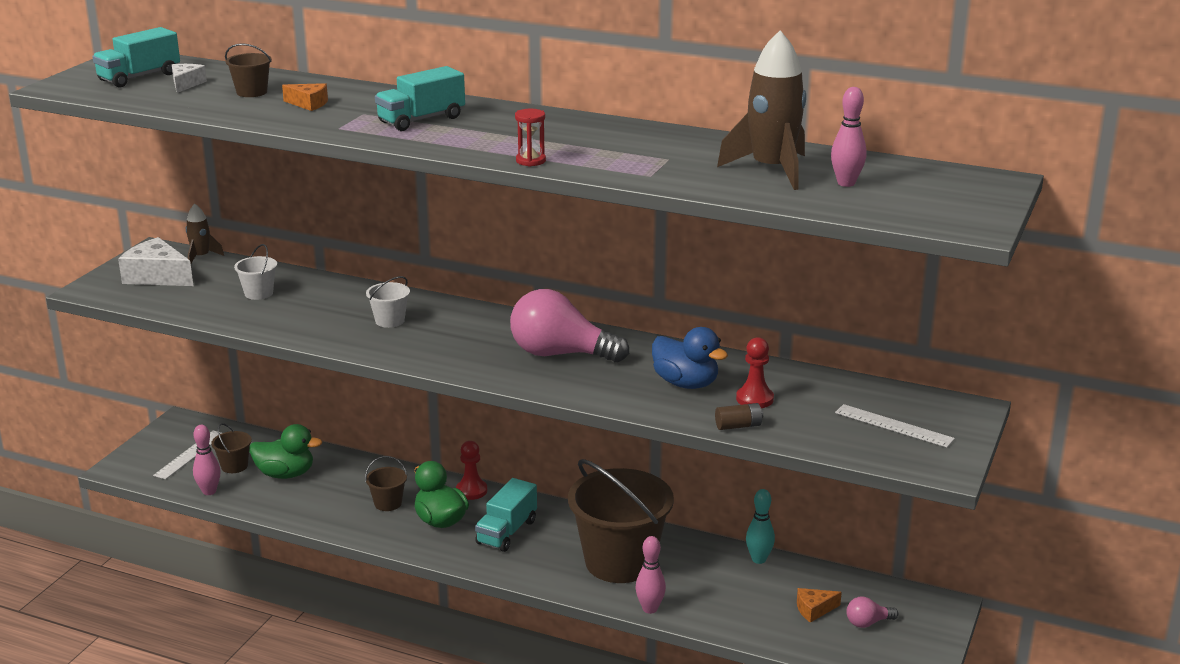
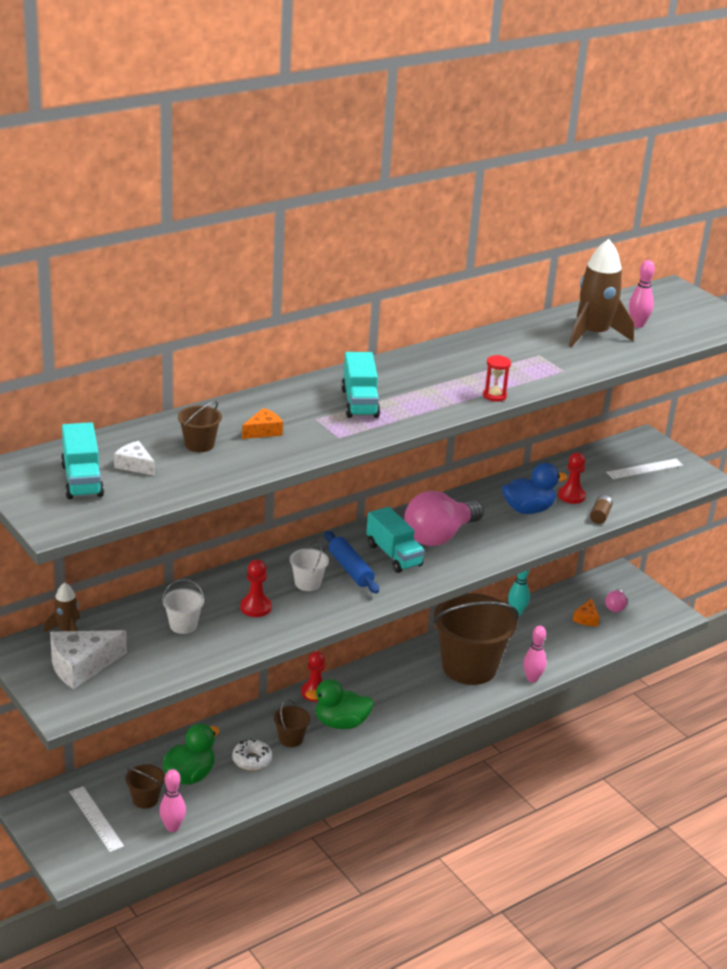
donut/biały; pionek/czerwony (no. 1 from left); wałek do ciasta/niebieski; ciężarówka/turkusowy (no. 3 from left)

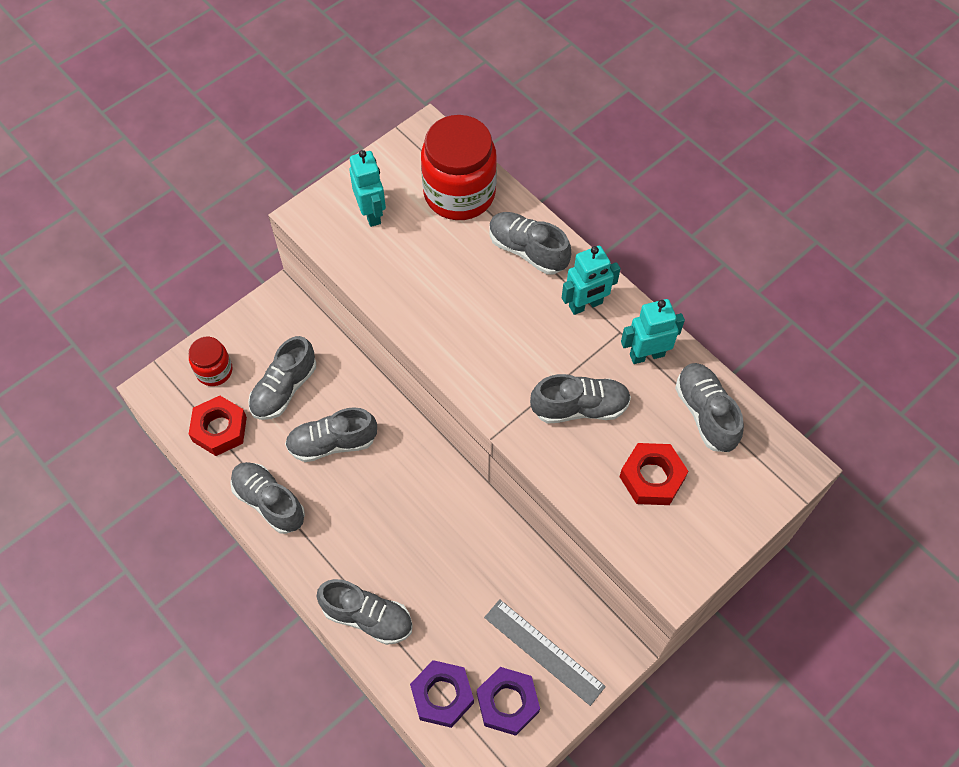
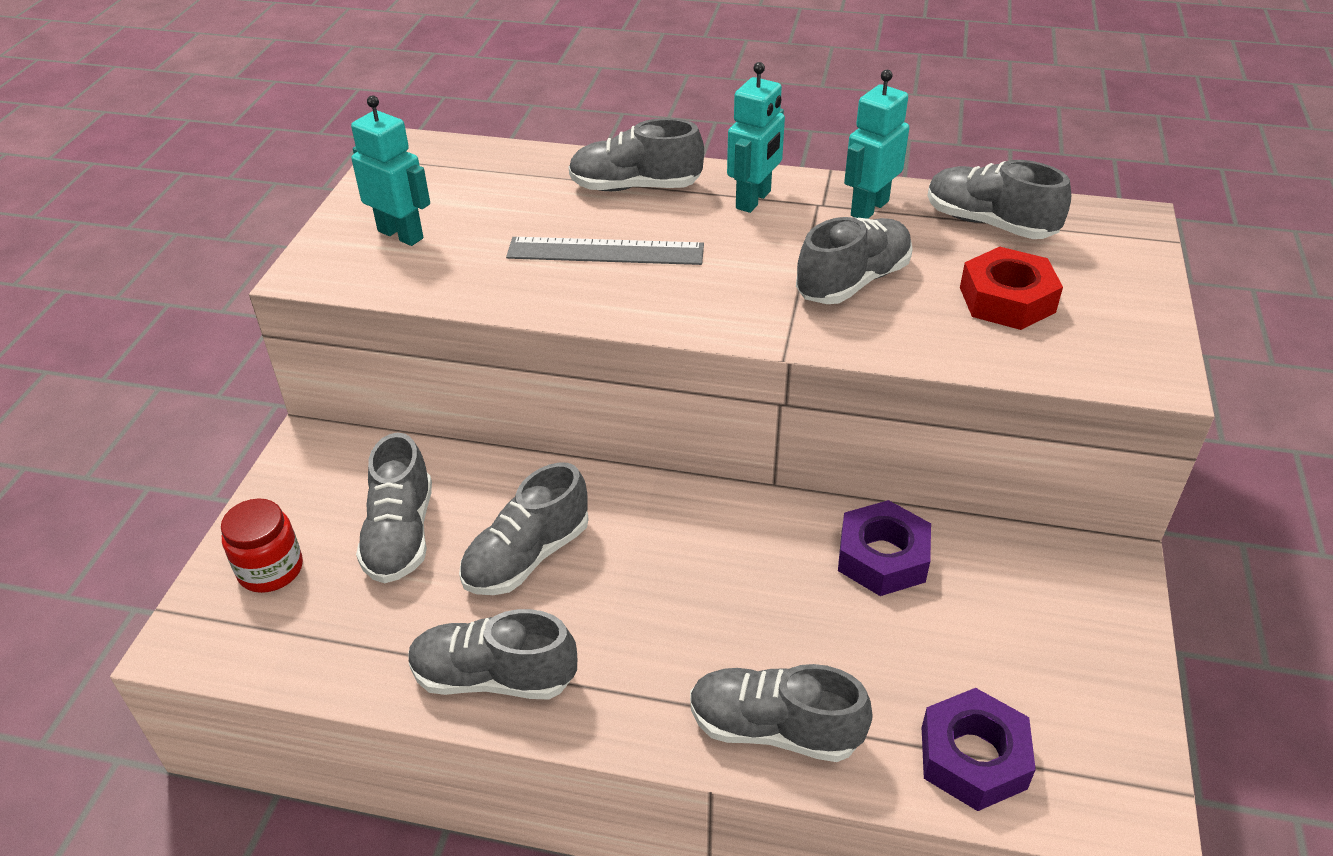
nakrętka/czerwony (no. 1 from left in the first image); słoik/czerwony (no. 2 from left in the first image); nakrętka/fioletowy (no. 1 from left); linijka/szary; but/szary (no. 5 from left)

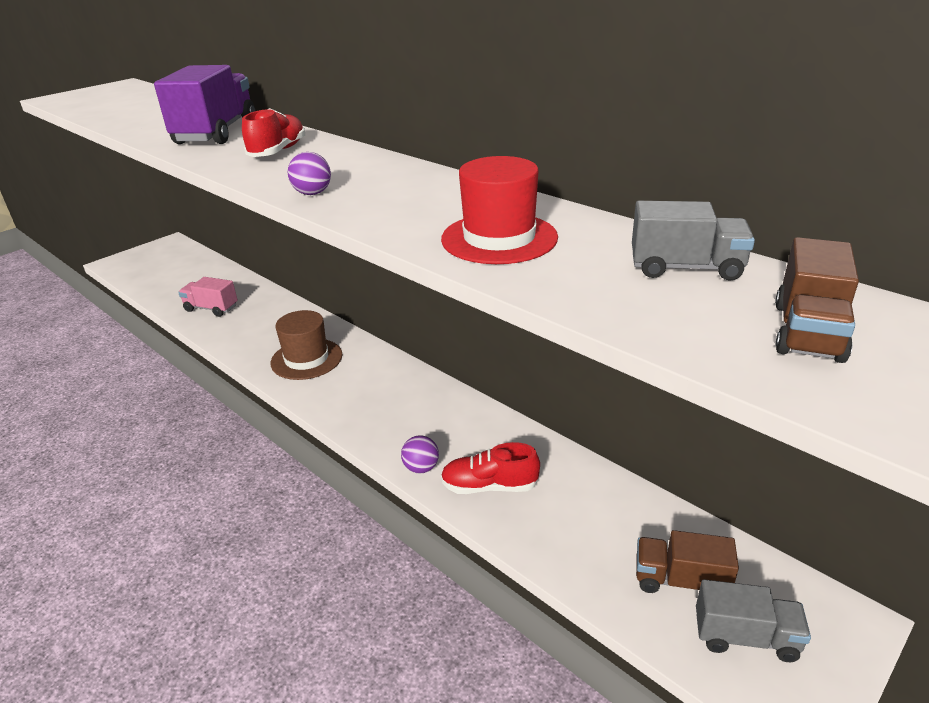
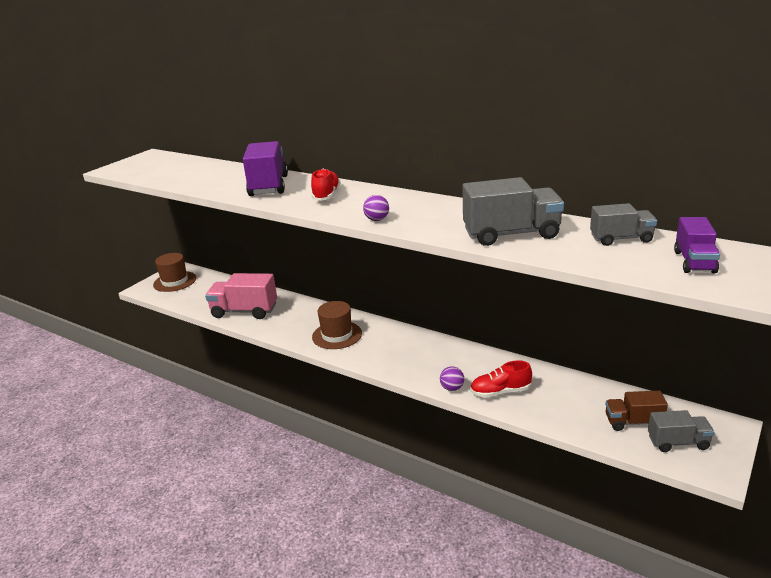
kapelusz/brązowy (no. 1 from left); ciężarówka/szary (no. 1 from left); ciężarówka/fioletowy (no. 2 from left); ciężarówka/różowy

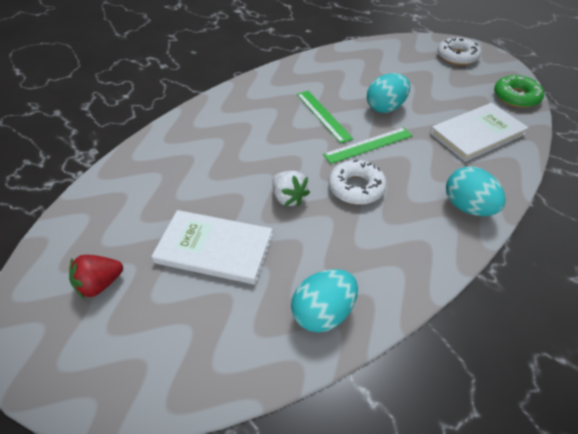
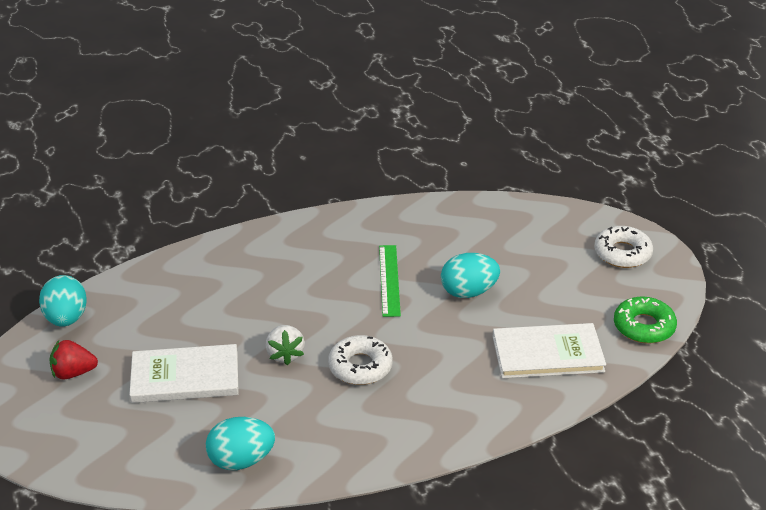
linijka/zielony (no. 2 from left in the first image); jajko/turkusowy (no. 1 from left); książka/biały (no. 1 from left)

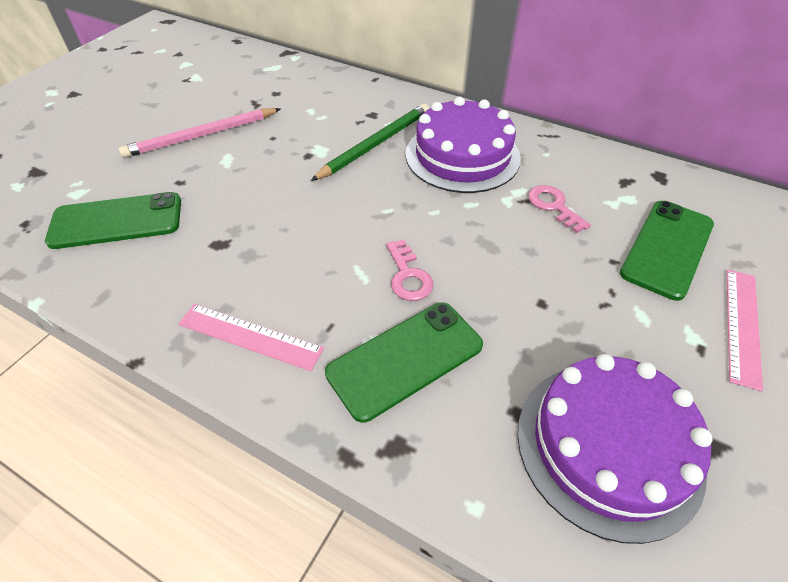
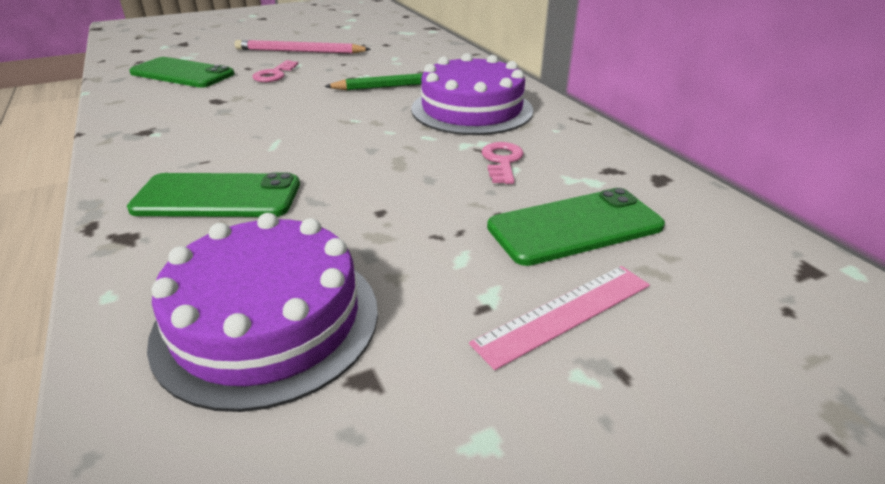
linijka/różowy (no. 1 from left in the first image); klucz/różowy (no. 1 from left)

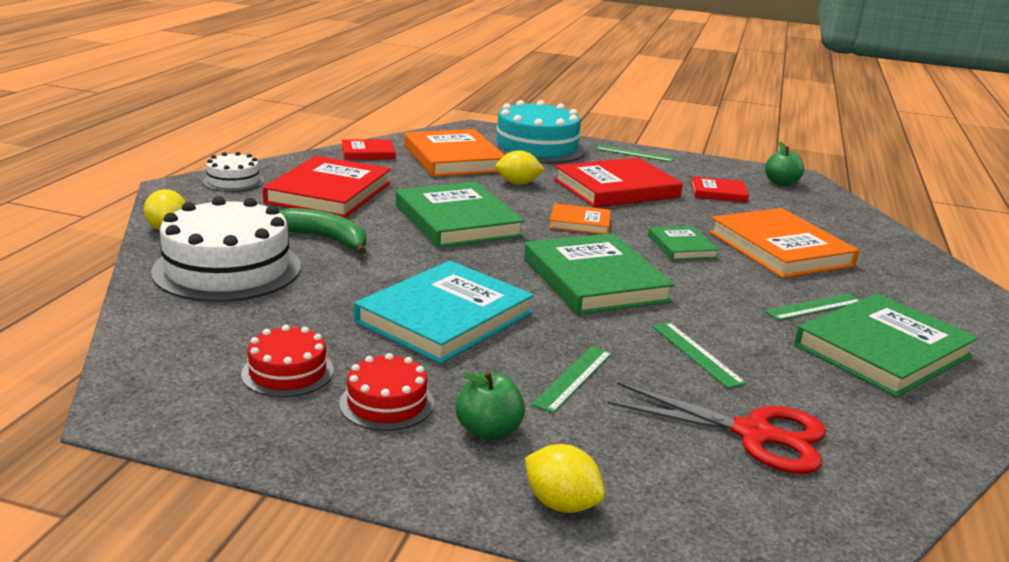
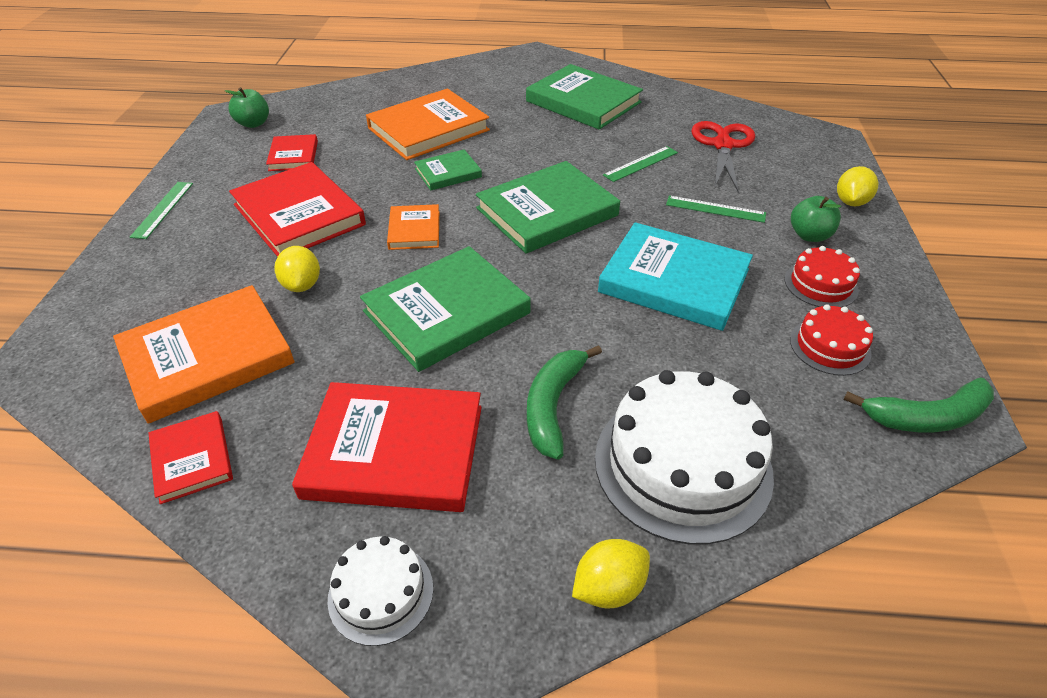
tort/turkusowy; linijka/zielony (no. 4 from left in the first image); banan/zielony (no. 2 from left)

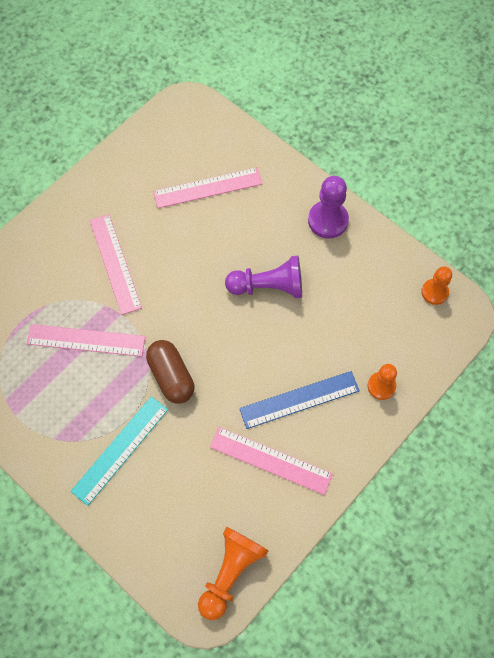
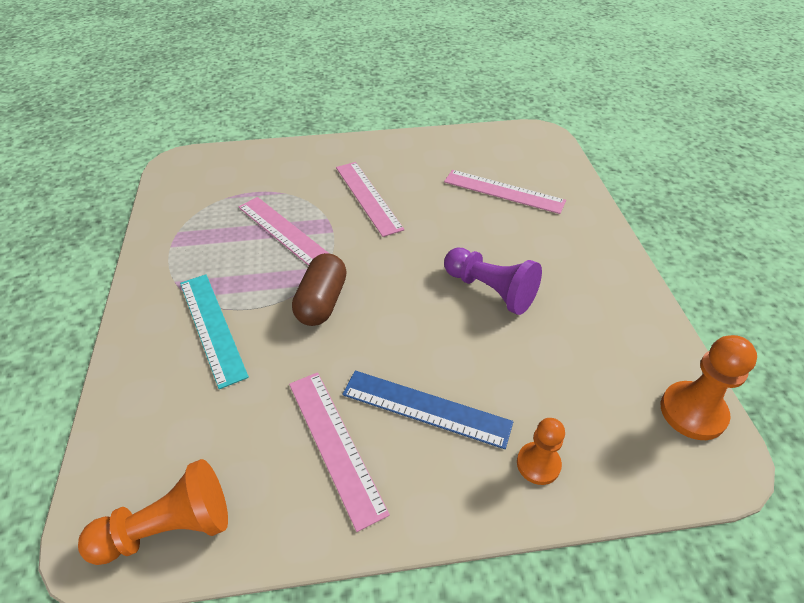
pionek/fioletowy (no. 2 from left in the first image); linijka/turkusowy; linijka/różowy (no. 3 from left); pionek/pomarańczowy (no. 3 from left)

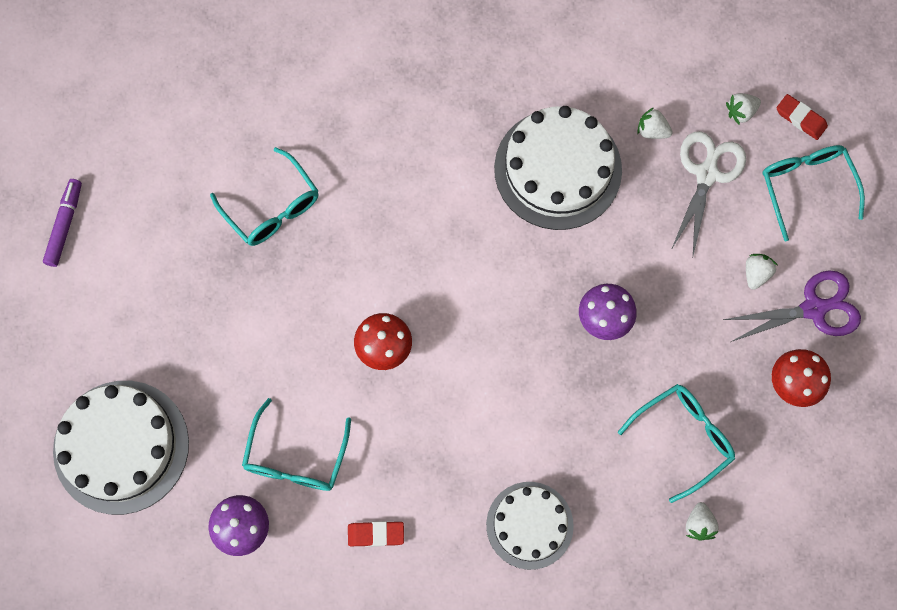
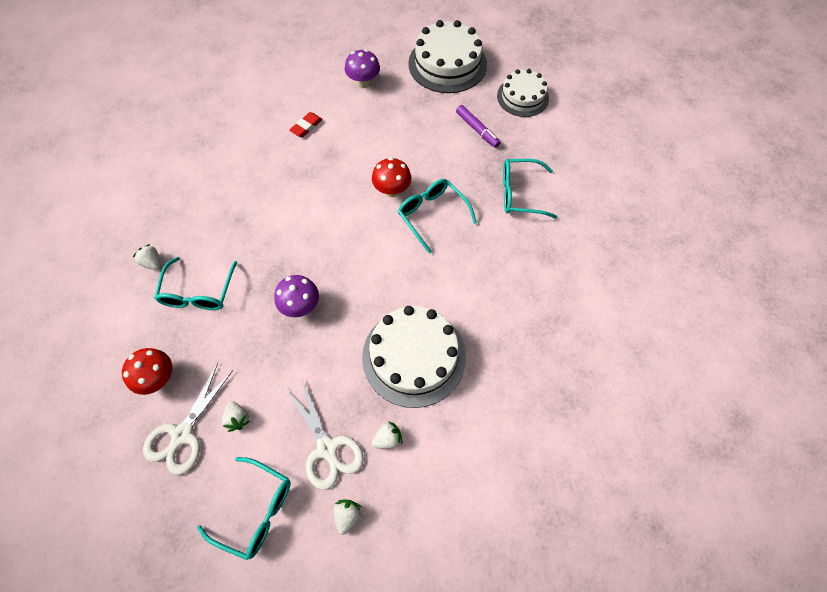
gumka do mazania/czerwony (no. 2 from left in the first image); flamaster/fioletowy; okulary/turkusowy (no. 3 from left); tort/biały (no. 3 from left); nożyczki/biały (no. 1 from left)

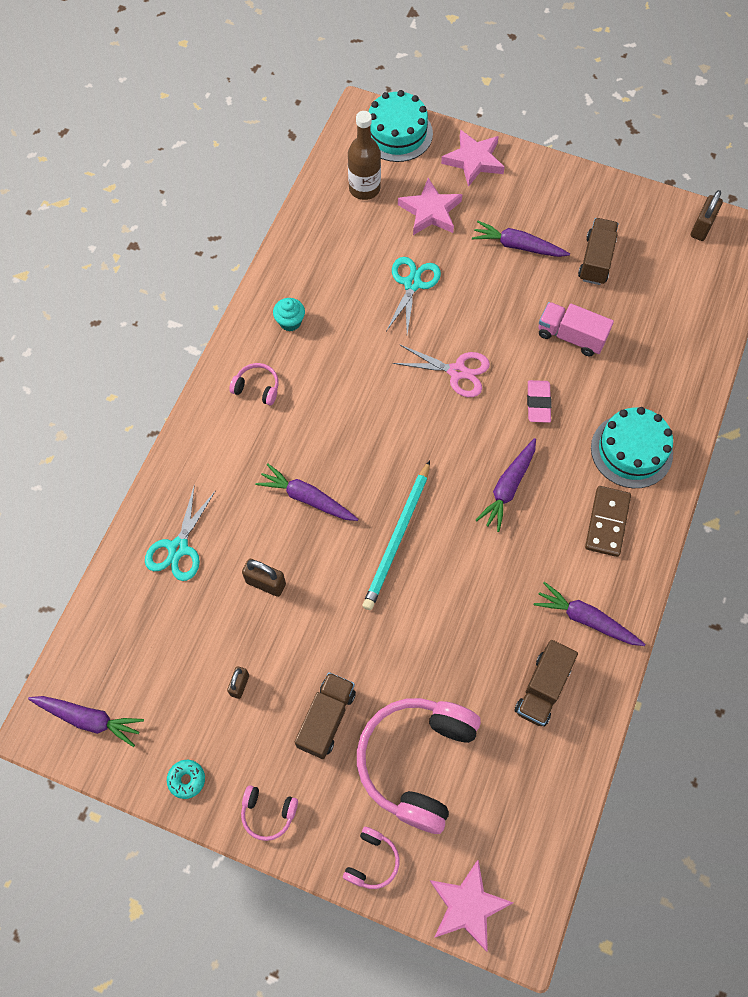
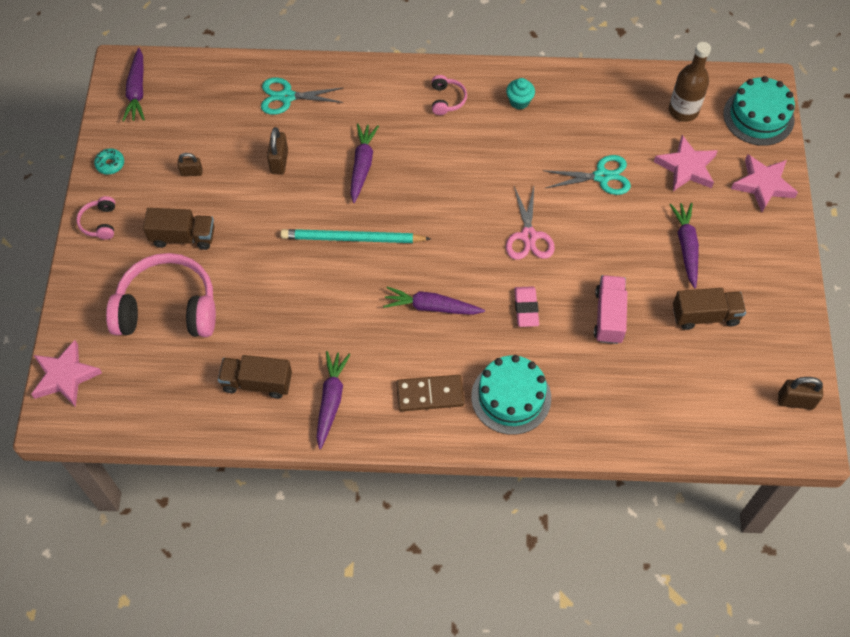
słuchawki/różowy (no. 3 from left in the first image); gumka do mazania/różowy

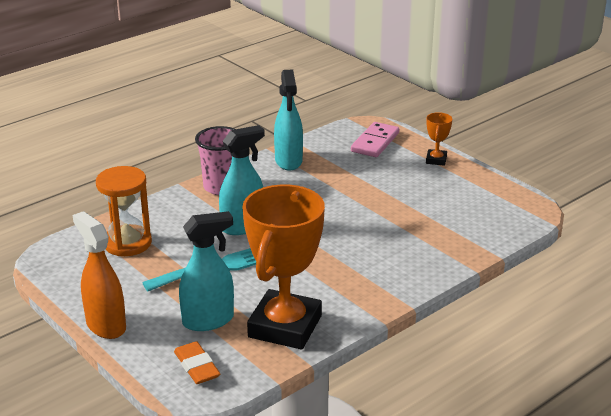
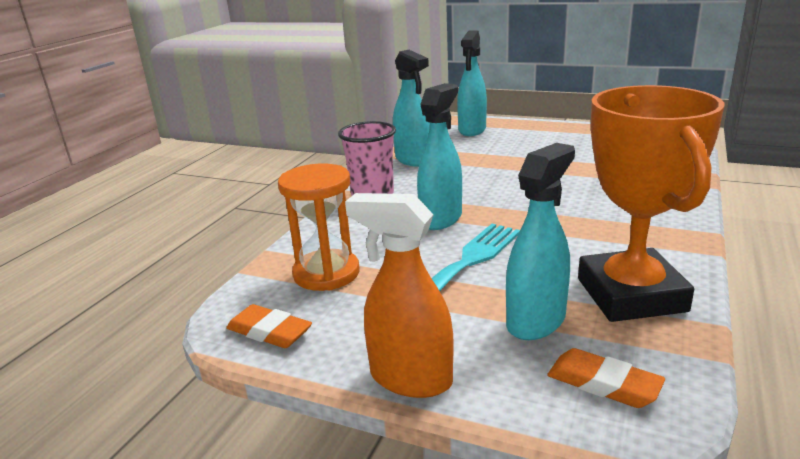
puchar/pomarańczowy (no. 2 from left in the first image); gumka do mazania/pomarańczowy (no. 1 from left); spryskiwacz/turkusowy (no. 3 from left)

